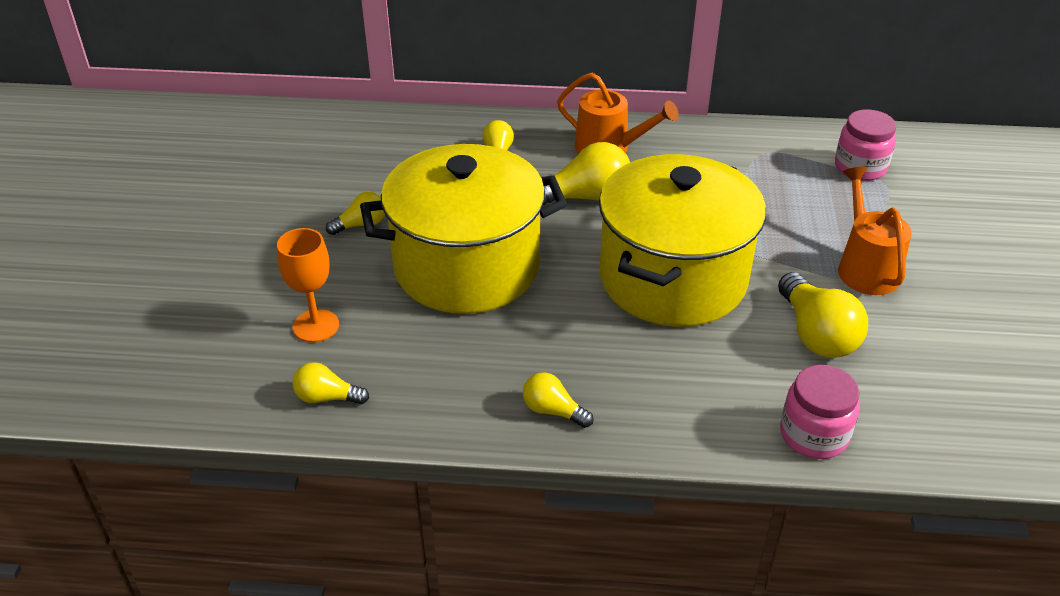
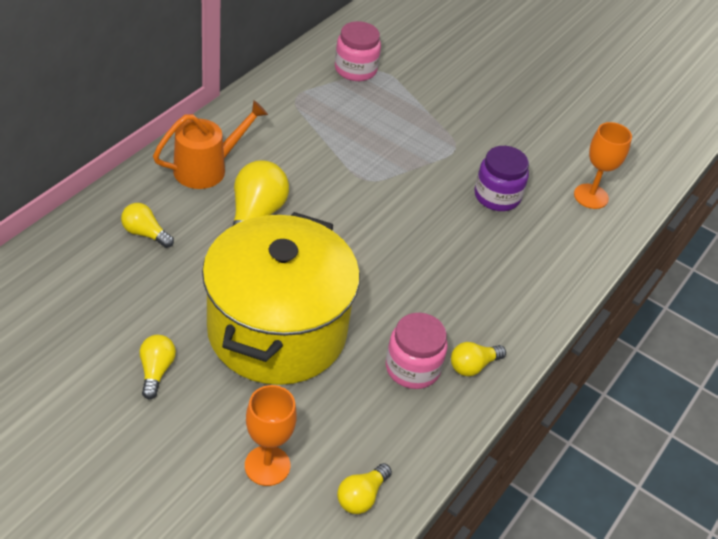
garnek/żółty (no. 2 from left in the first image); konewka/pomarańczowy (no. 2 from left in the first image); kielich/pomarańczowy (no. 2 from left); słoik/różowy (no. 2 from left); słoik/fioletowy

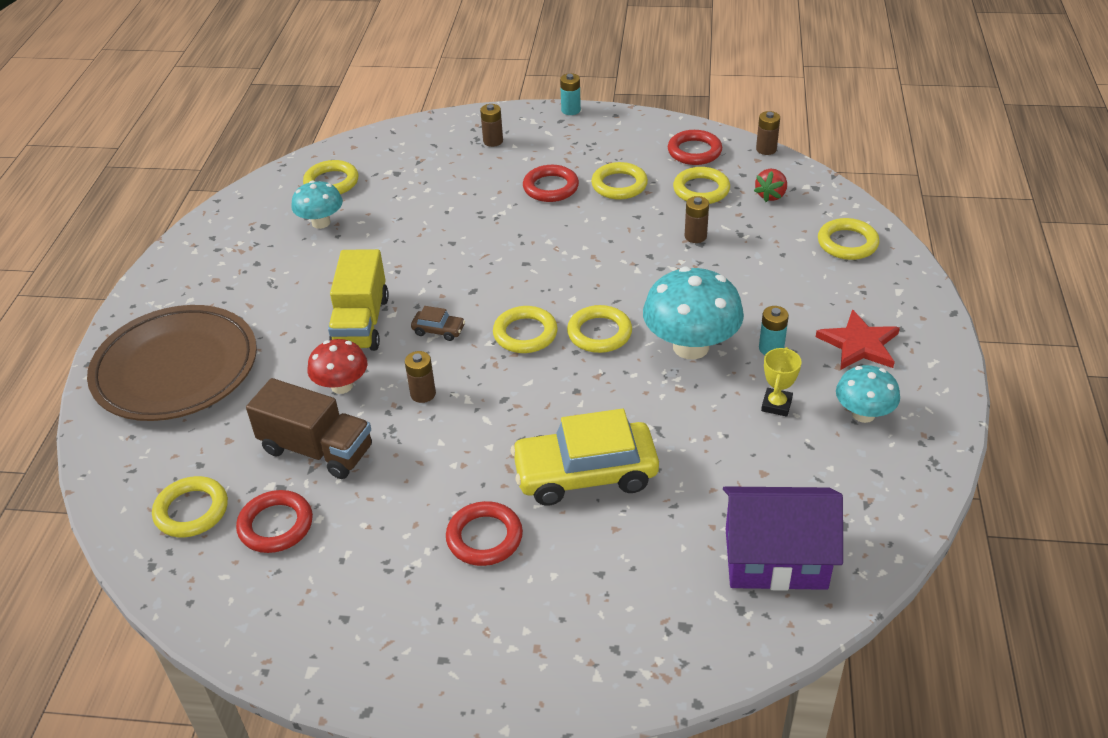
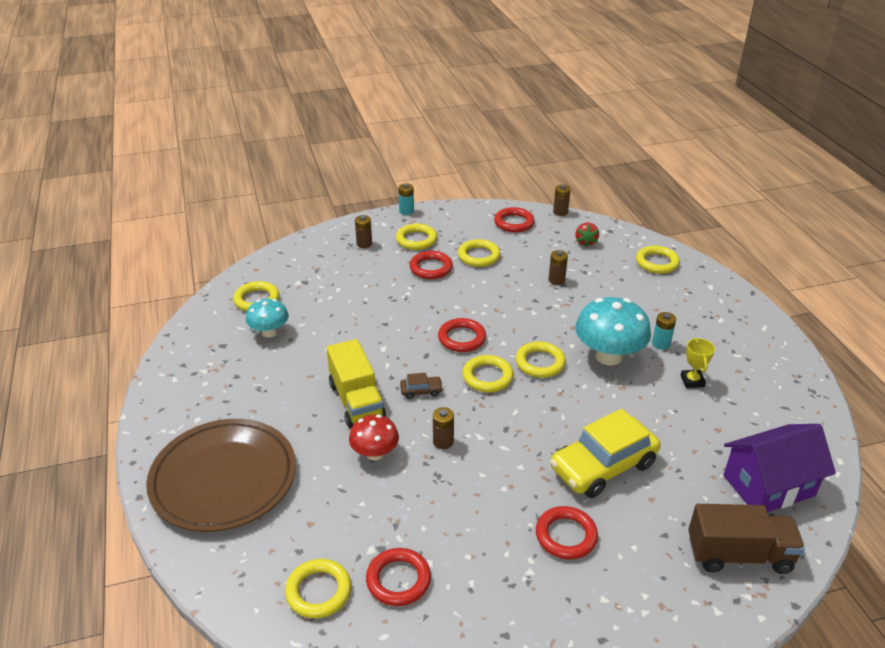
gwiazda/czerwony; grzyb/turkusowy (no. 3 from left in the first image); pierścień/czerwony (no. 3 from left); ciężarówka/brązowy; pierścień/żółty (no. 3 from left)

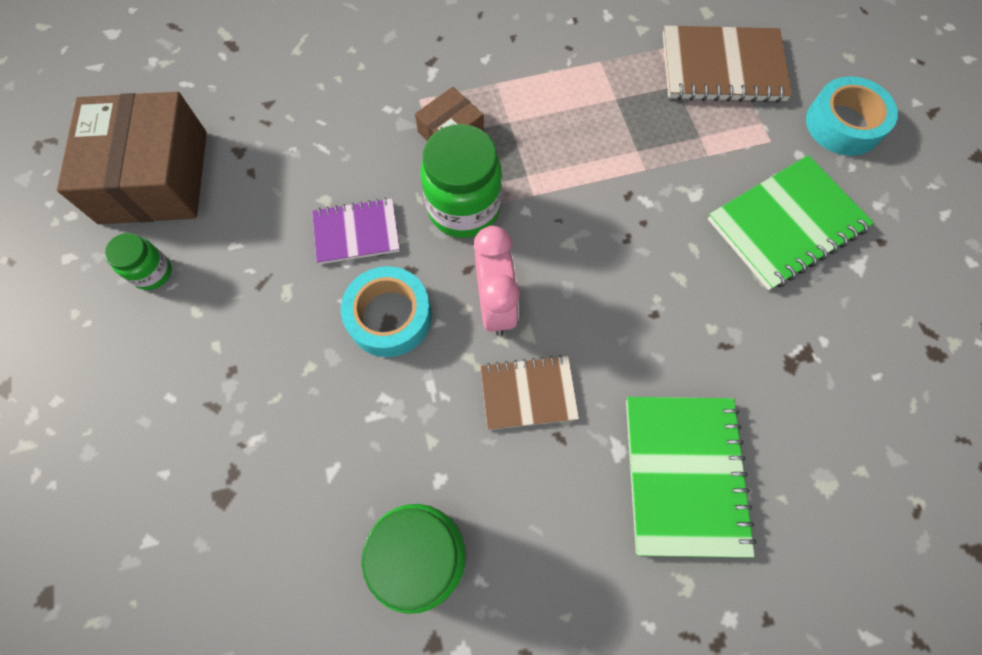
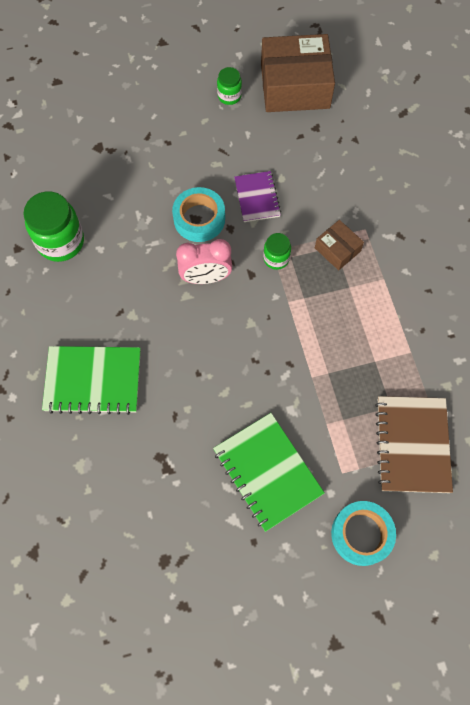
zeszyt/brązowy (no. 1 from left in the first image); słoik/zielony (no. 3 from left)

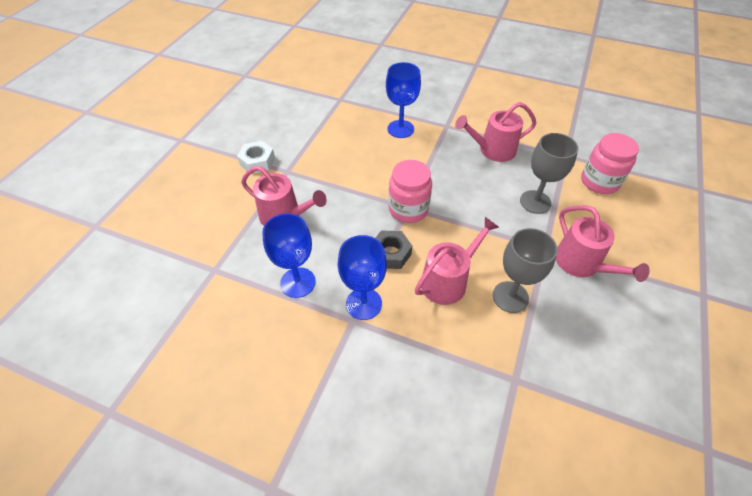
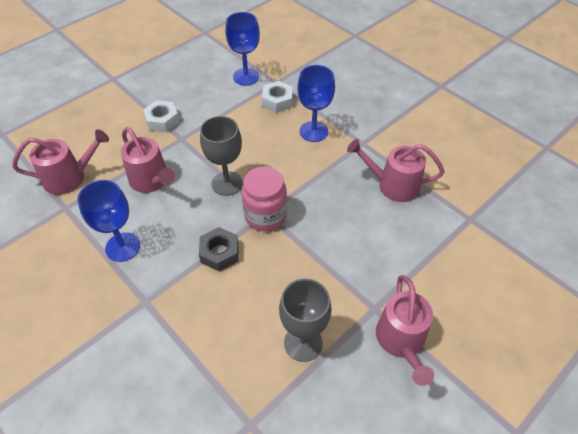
słoik/różowy (no. 2 from left in the first image); nakrętka/biały (no. 2 from left); kielich/niebieski (no. 2 from left); konewka/różowy (no. 1 from left); kielich/szary (no. 1 from left)

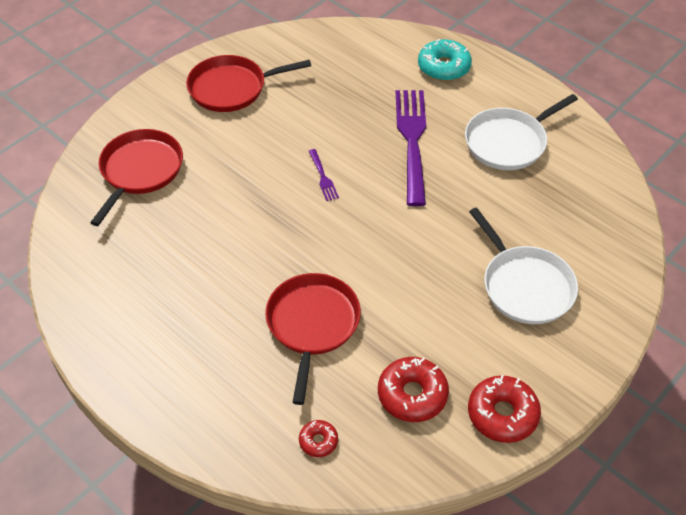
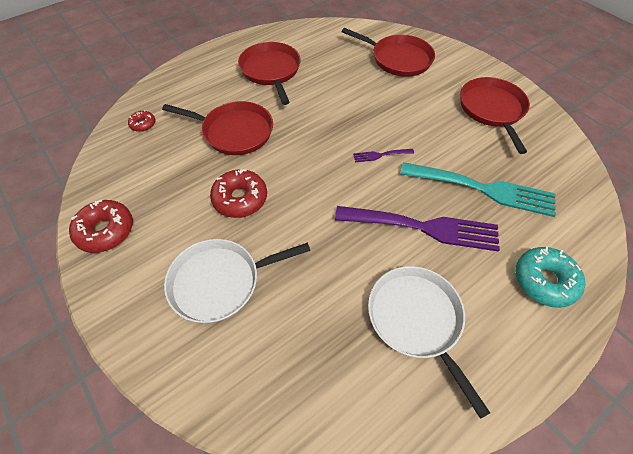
patelnia/czerwony (no. 2 from left); widelec/turkusowy; donut/czerwony (no. 3 from left)

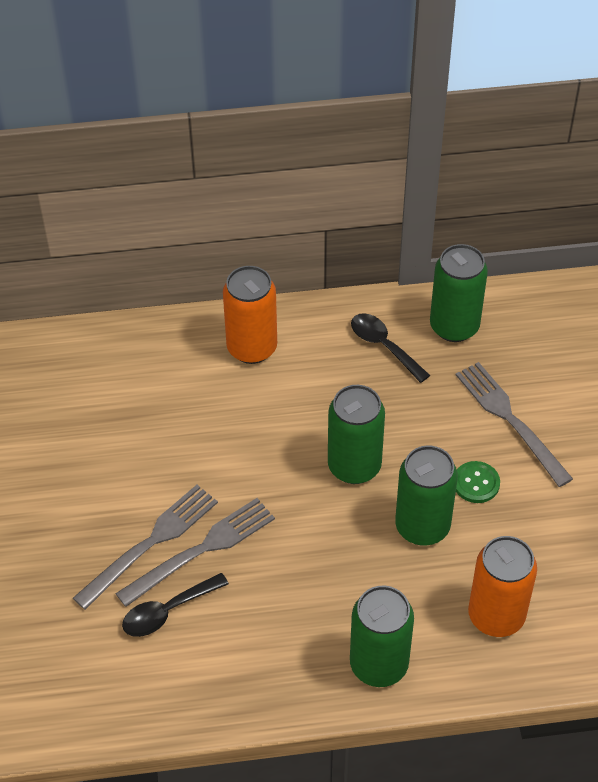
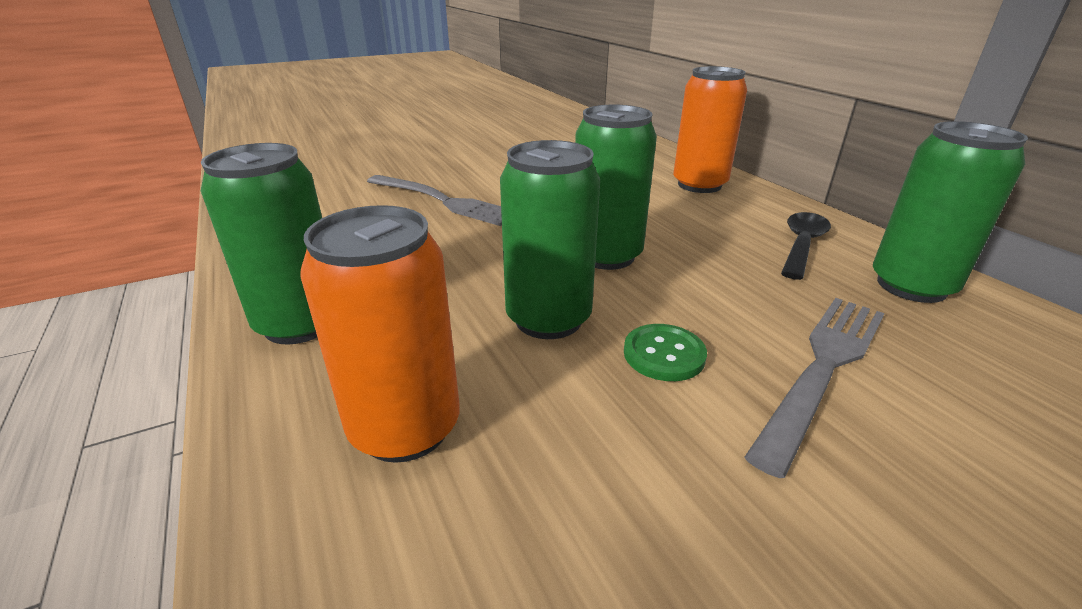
widelec/szary (no. 1 from left in the first image); łyżka/czarny (no. 1 from left in the first image)

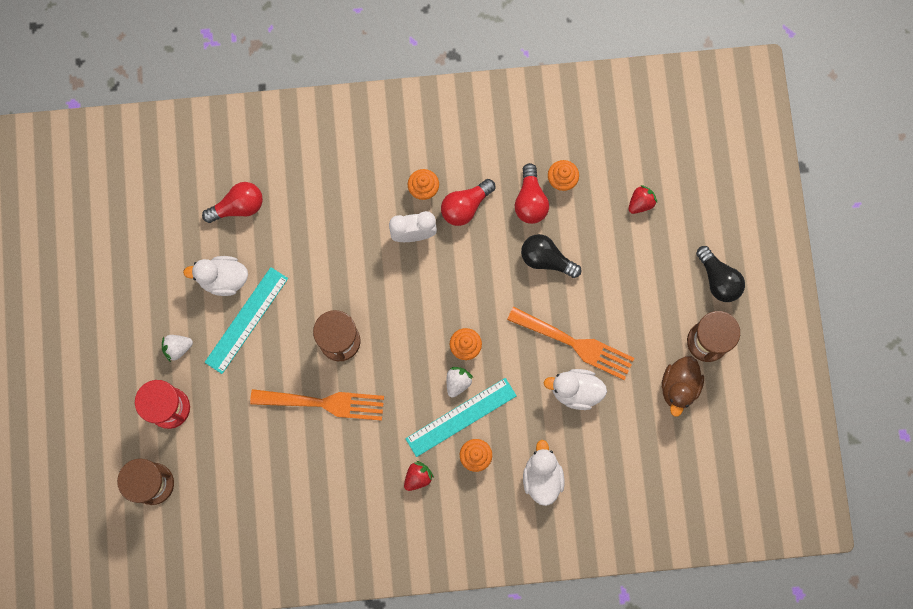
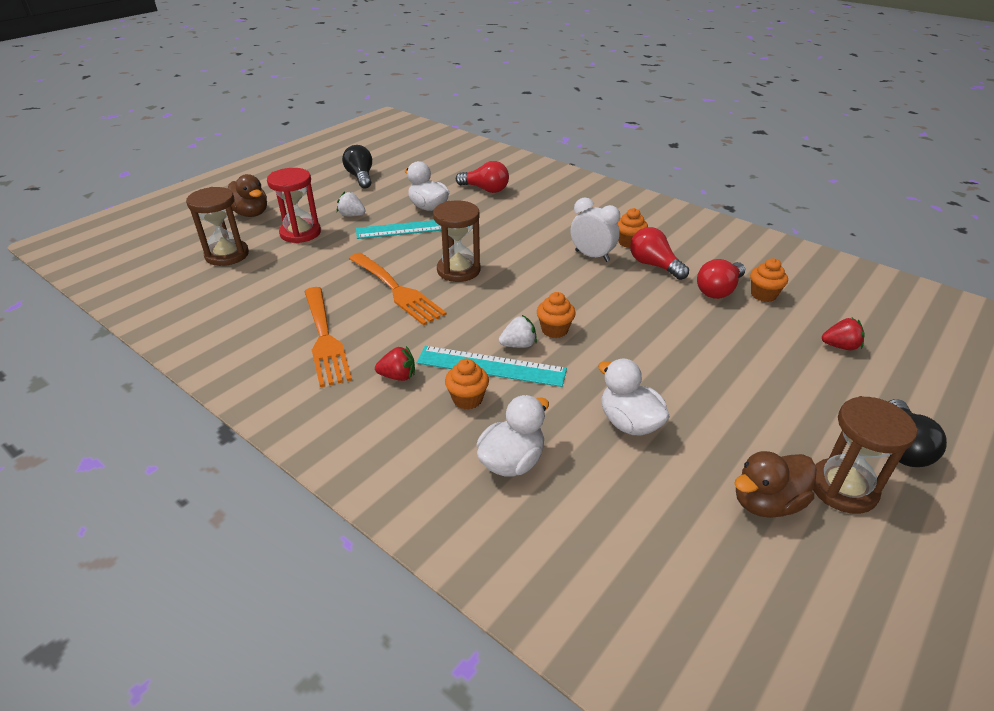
kaczka/brązowy (no. 1 from left); widelec/pomarańczowy (no. 1 from left); żarówka/czarny (no. 1 from left); żarówka/czerwony (no. 2 from left)

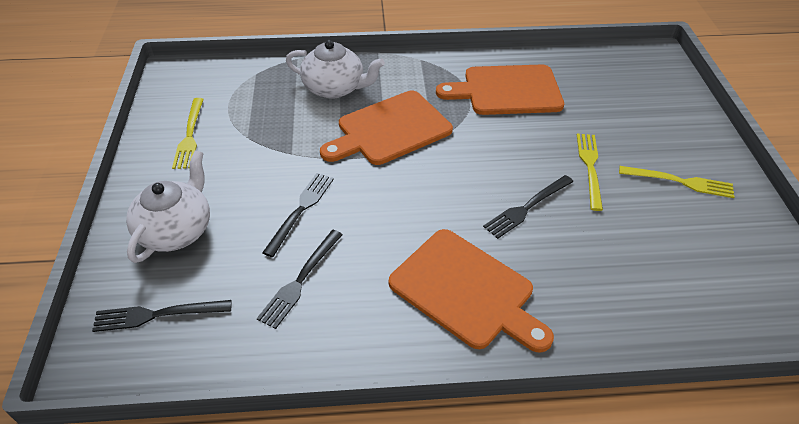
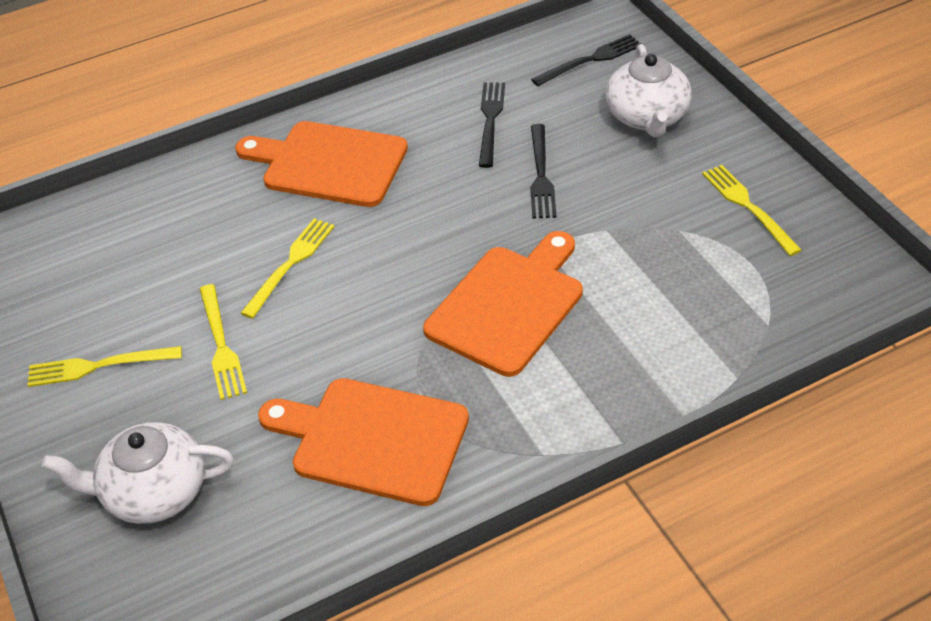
imbryk/biały (no. 1 from left); widelec/żółty (no. 3 from left); deska do krojenia/pomarańczowy (no. 2 from left)

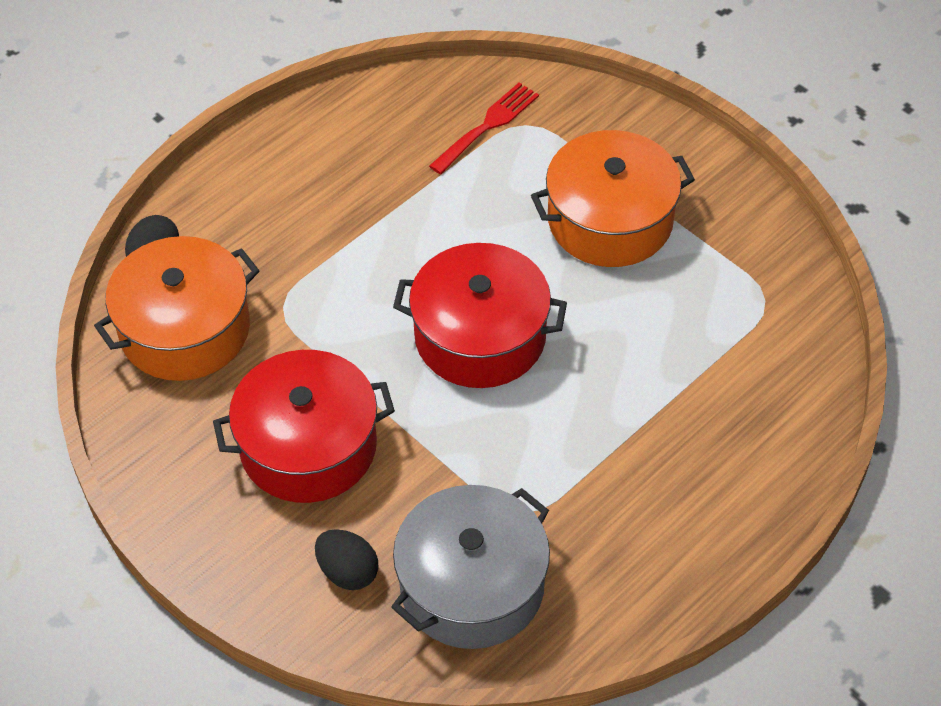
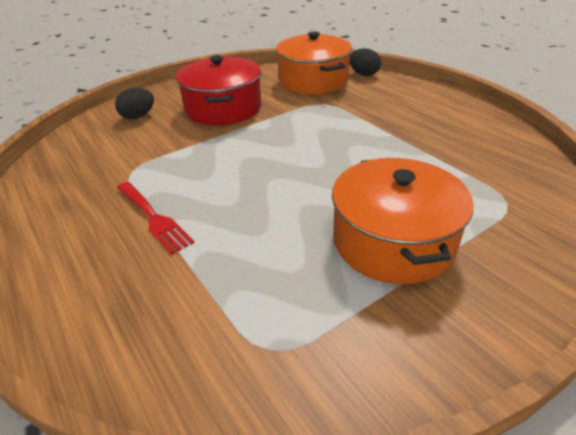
garnek/szary; garnek/czerwony (no. 2 from left in the first image); widelec/czerwony

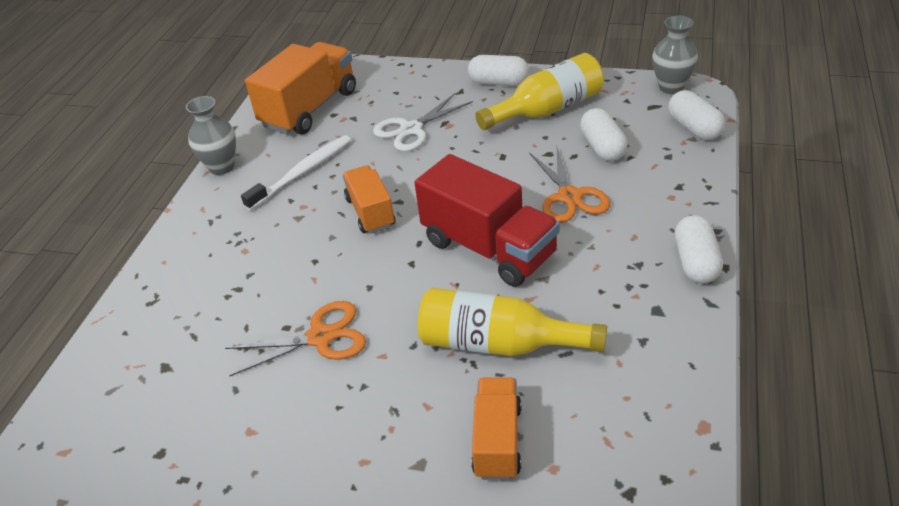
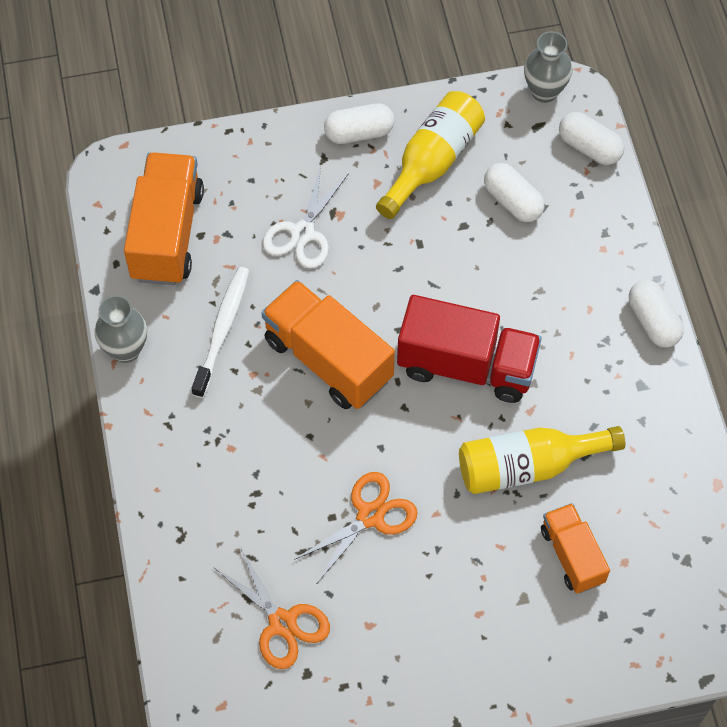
nożyczki/pomarańczowy (no. 1 from left); ciężarówka/pomarańczowy (no. 2 from left)

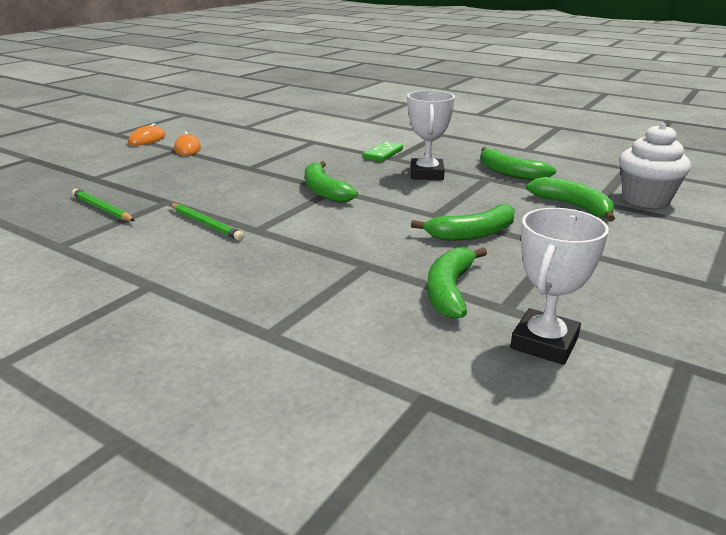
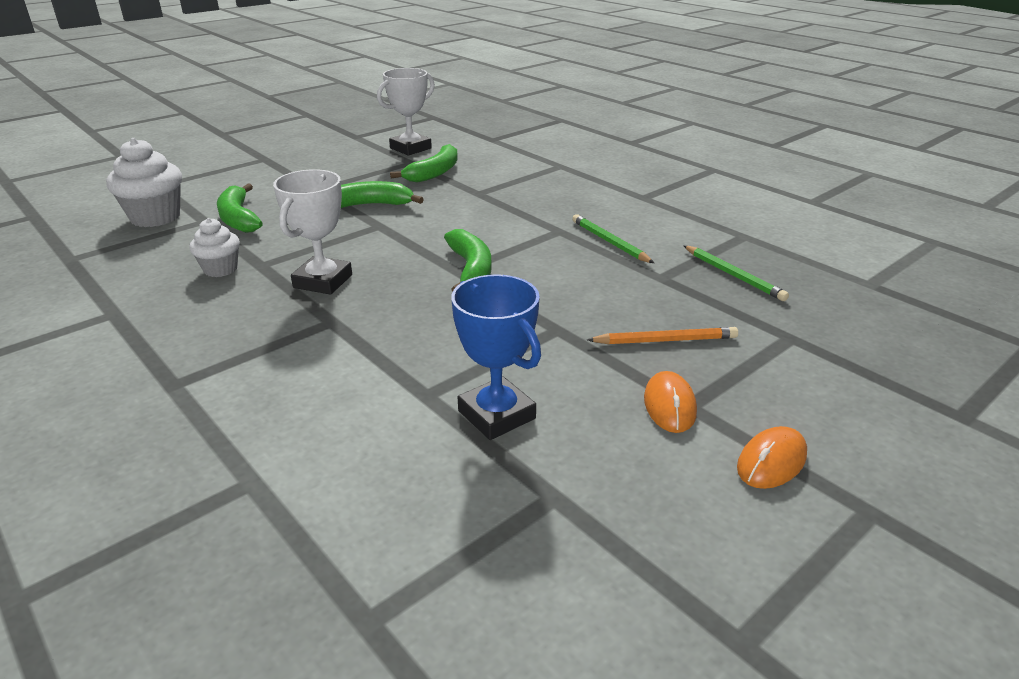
kostka domina/zielony; puchar/niebieski; ołówek/pomarańczowy; muffinka/biały (no. 2 from left)

